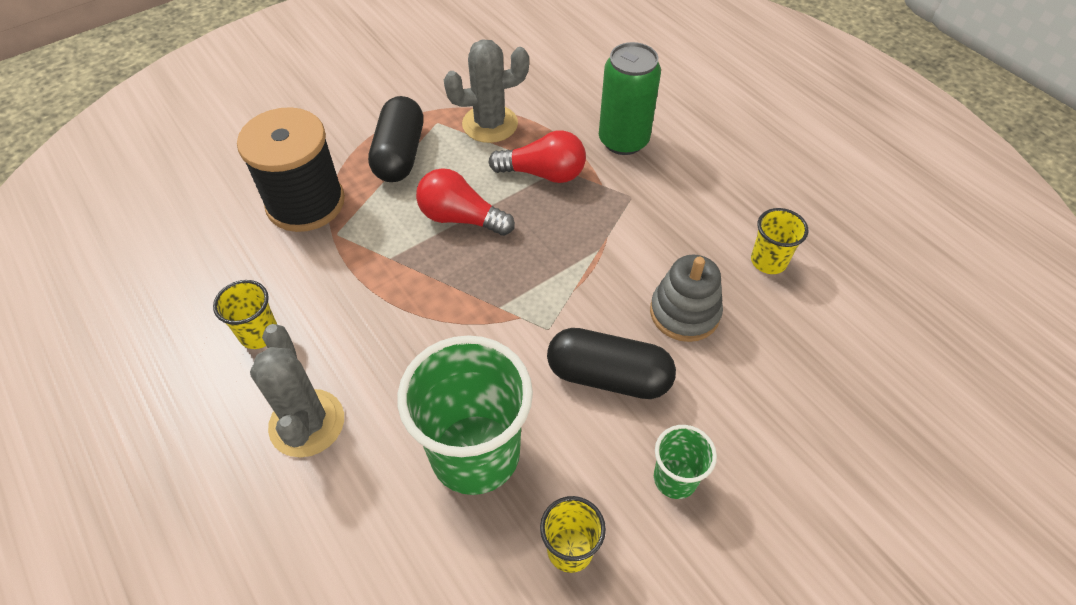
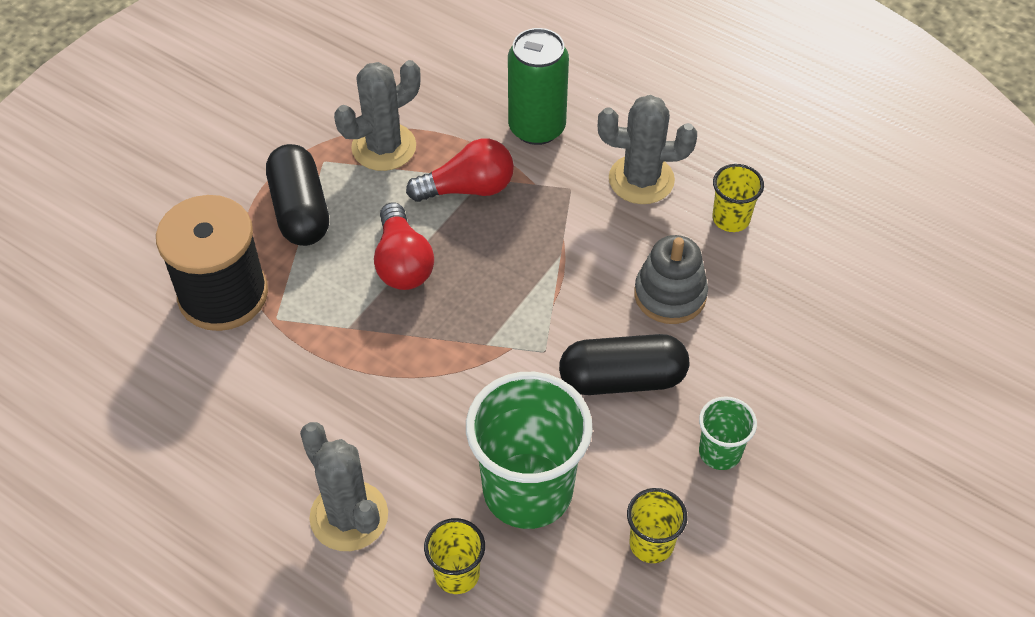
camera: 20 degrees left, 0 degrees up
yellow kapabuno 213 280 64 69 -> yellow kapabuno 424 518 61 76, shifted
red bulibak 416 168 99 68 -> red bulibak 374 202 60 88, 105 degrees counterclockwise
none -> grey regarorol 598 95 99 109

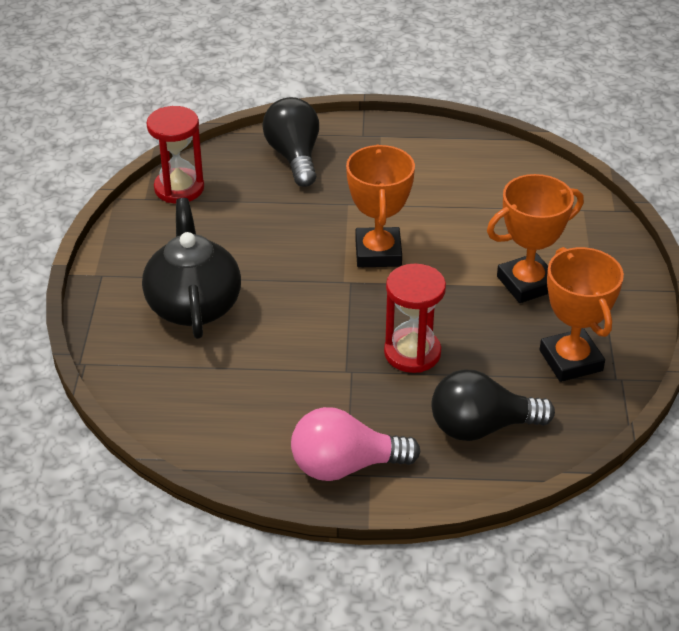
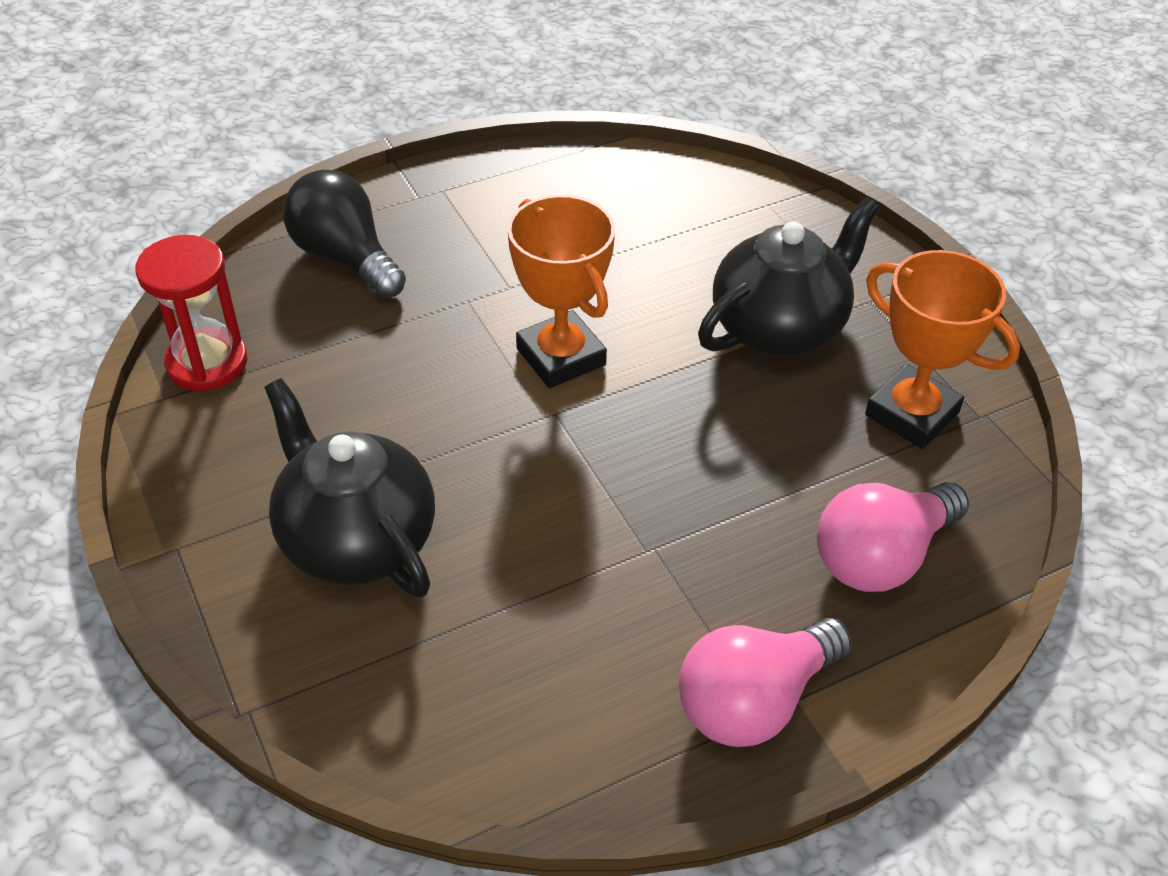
camera: 30 degrees left, 5 degrees up
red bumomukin 384 264 62 109 -> none
black bulibak 431 370 124 71 -> pink bulibak 817 482 152 110
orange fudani 487 174 97 129 -> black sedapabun 698 197 182 160

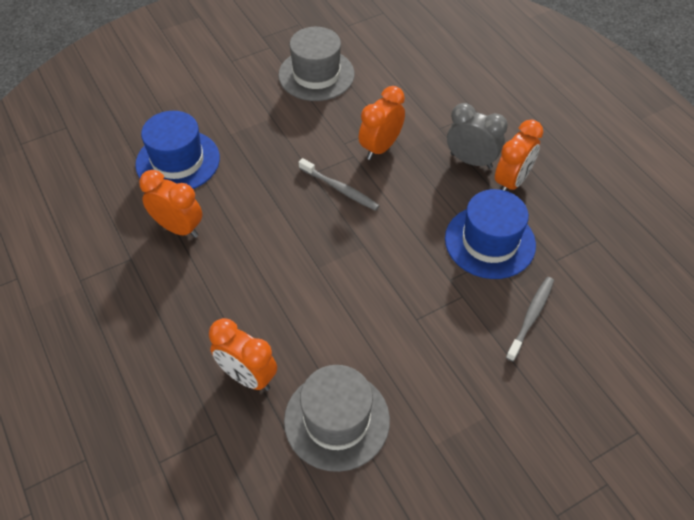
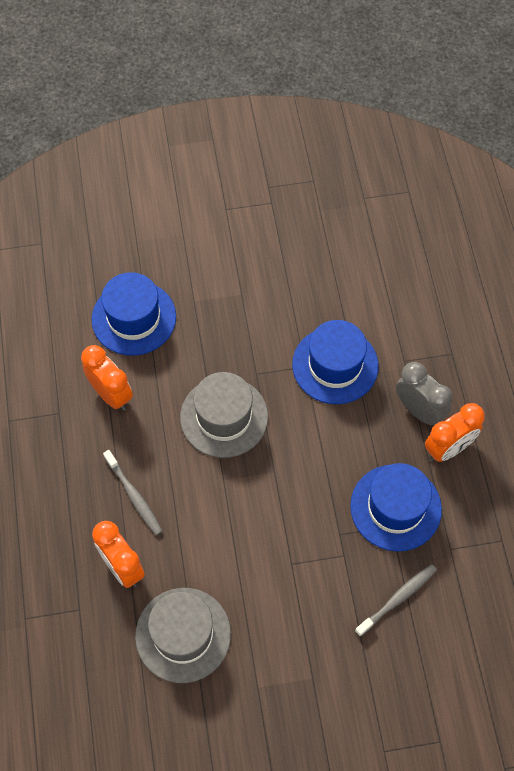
camera: 20 degrees right, 10 degrees up
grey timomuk 278 27 77 74 -> grey timomuk 180 372 88 86, shifted
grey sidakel 299 158 81 53 -> grey sidakel 103 450 60 85, shifted
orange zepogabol 359 86 46 74 -> blue timomuk 292 320 86 84

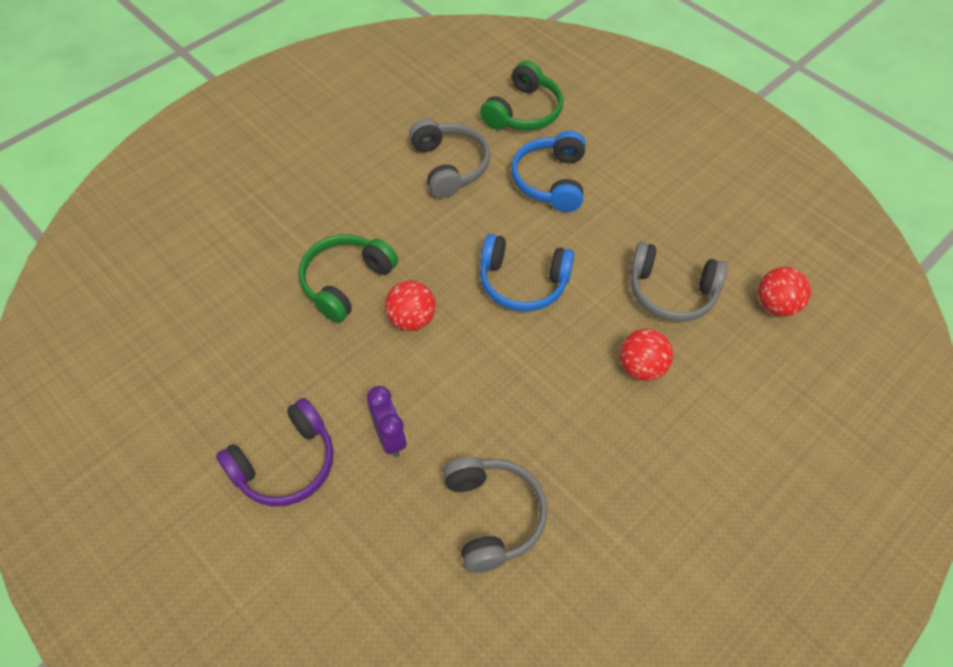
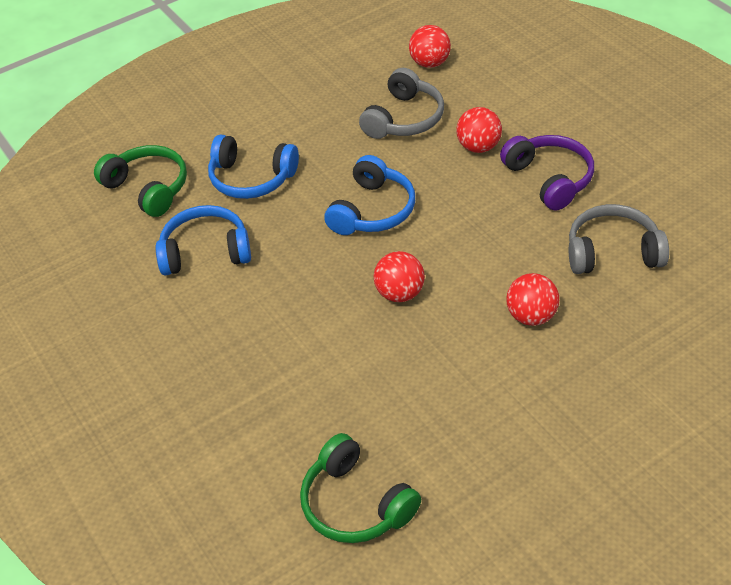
camera: 75 degrees left, 10 degrees down
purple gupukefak 216 398 118 108 -> purple gupukefak 500 135 94 76, shifted
green gupukefak 298 234 100 89 -> green gupukefak 300 433 121 110, shifted
purple zepogabol 367 386 40 71 -> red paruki 506 273 53 53
grey gupukefak 409 119 81 79 -> blue gupukefak 156 205 95 71

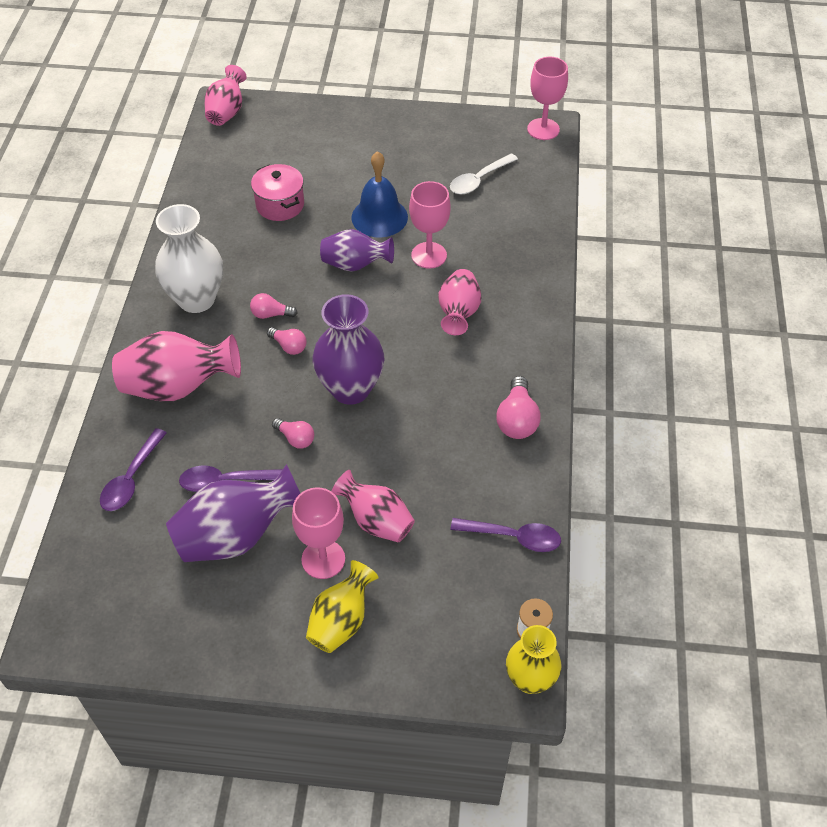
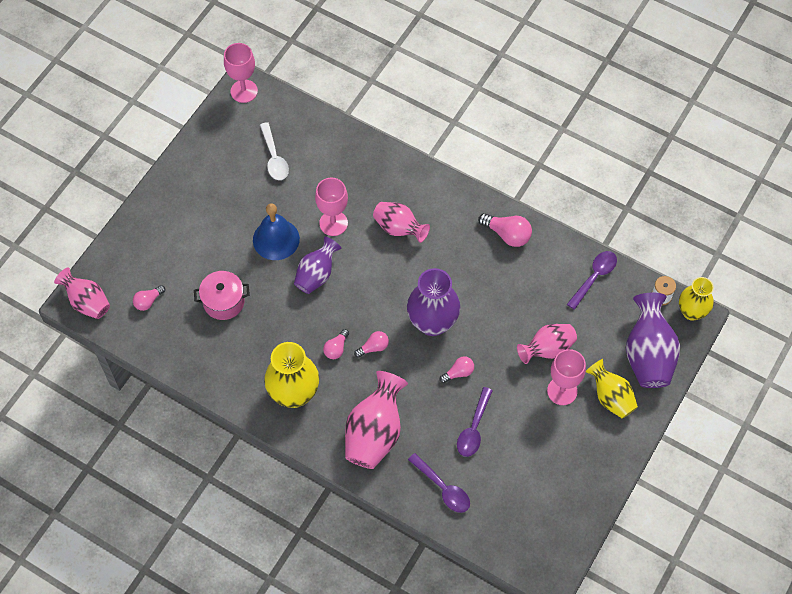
camera: 65 degrees left, 10 degrees up
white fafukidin 155 204 68 109 -> yellow fafukidin 264 342 55 66
purple fafukidin 166 464 134 98 -> purple fafukidin 626 293 54 95, shifted
none -> pink bulibak 133 285 32 26

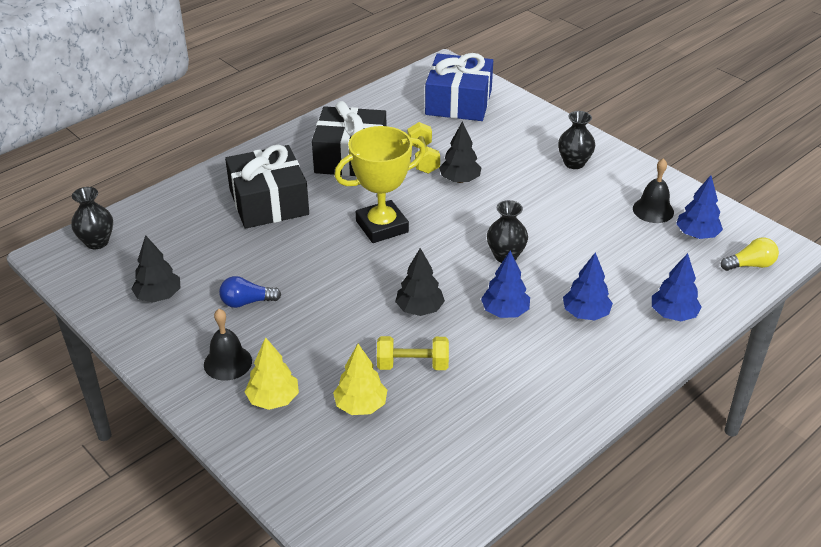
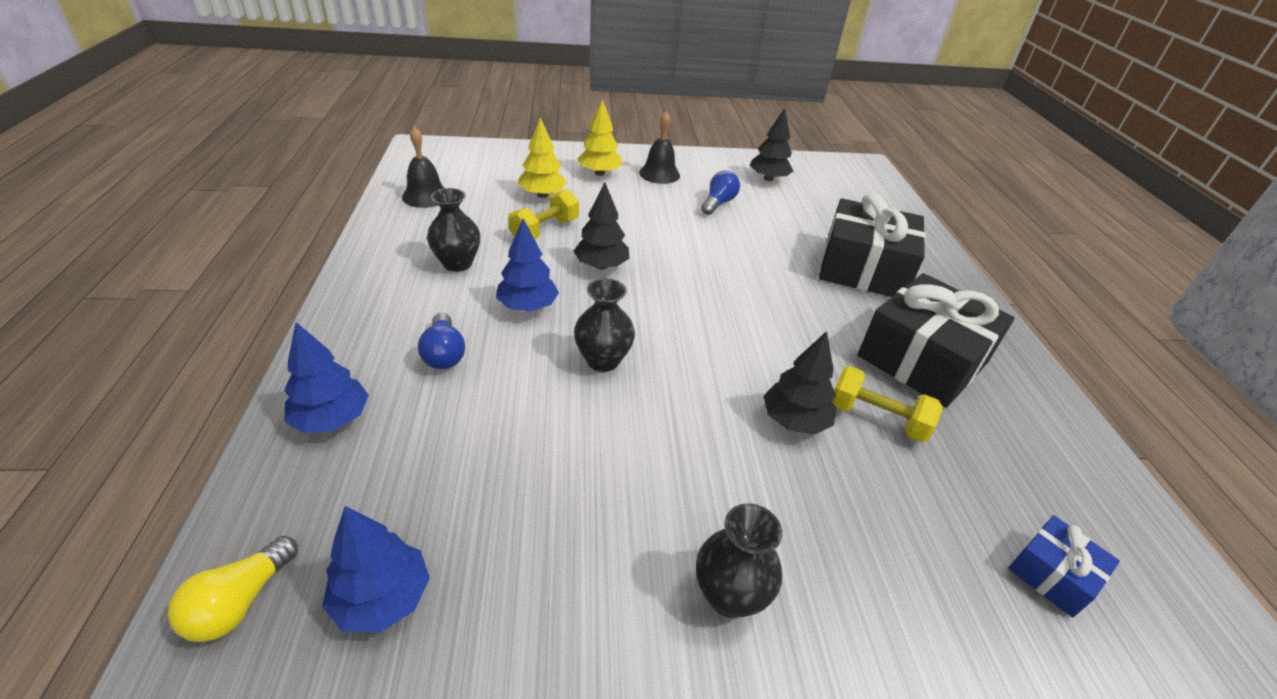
camera: 125 degrees right, 0 degrees up
black fafukidin 71 187 42 62 -> black fafukidin 427 188 54 84, shifted
yellow fudani 334 126 92 117 -> none
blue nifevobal 425 53 68 68 -> blue nifevobal 1009 515 111 103, x0.48
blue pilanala 563 252 50 68 -> blue bulibak 418 313 47 56
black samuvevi 633 158 41 65 -> black samuvevi 402 127 42 81, shifted

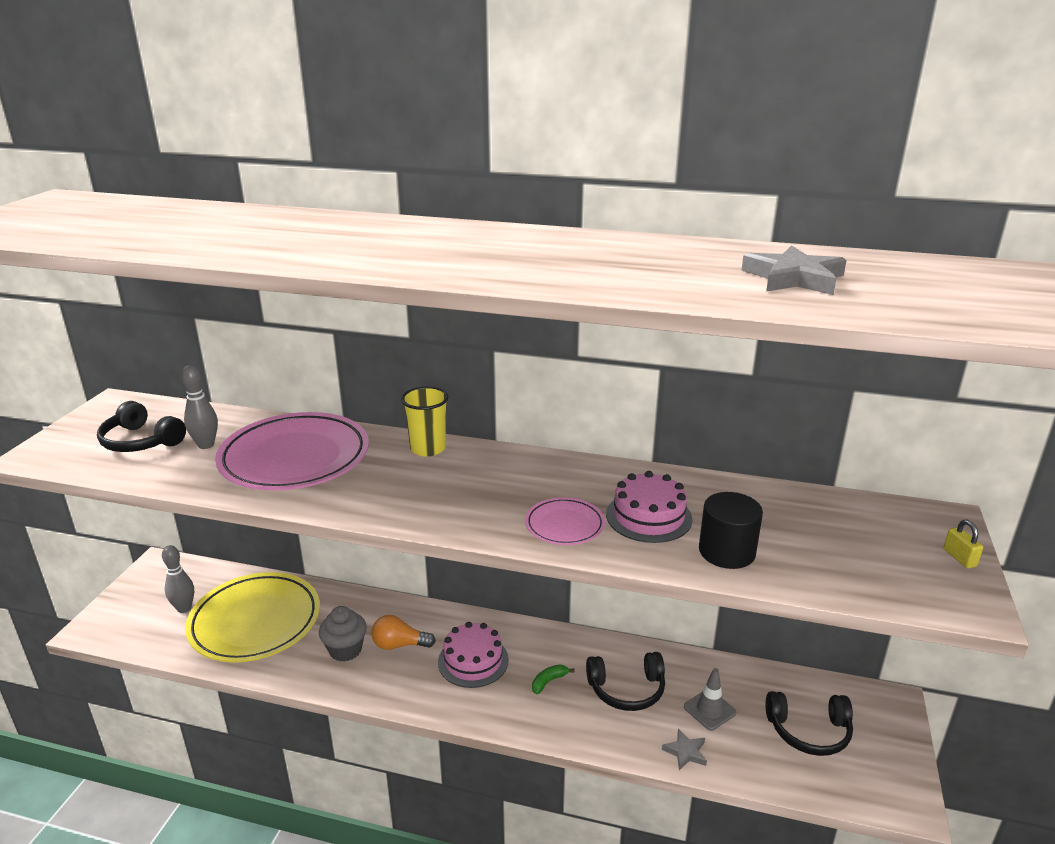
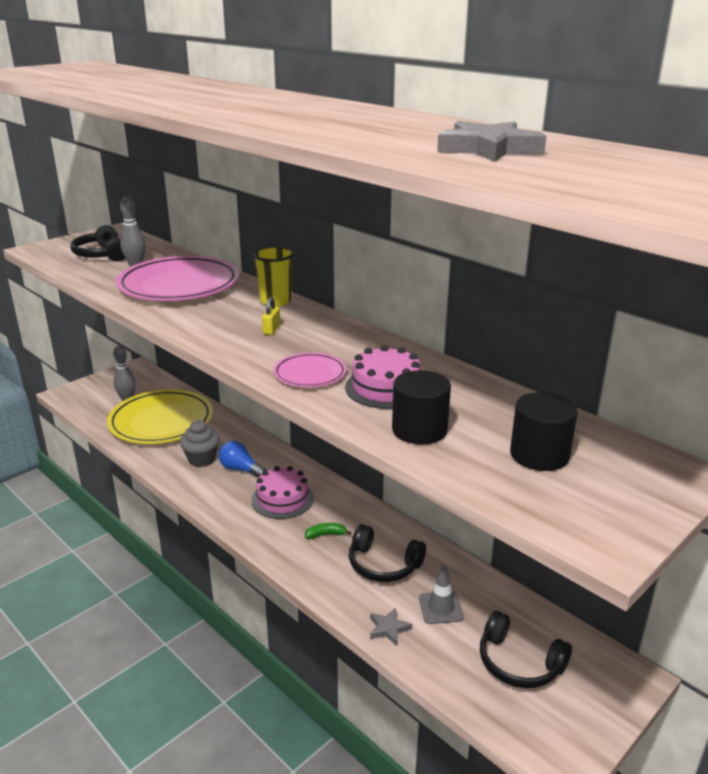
camera: 30 degrees right, 0 degrees up
orange bulibak 371 615 65 35 -> blue bulibak 219 441 47 37
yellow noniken 943 520 40 48 -> yellow noniken 262 297 18 38, shifted
none -> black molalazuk 510 392 68 79

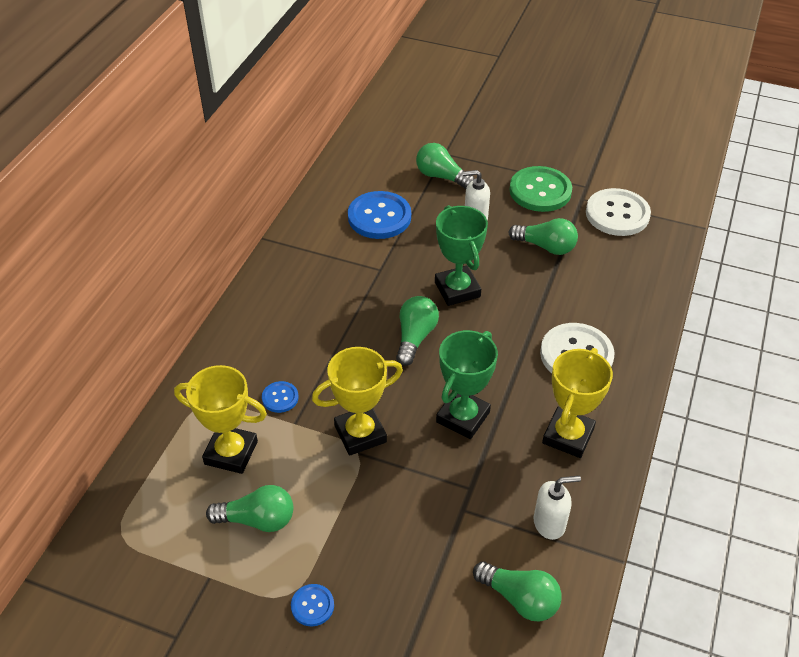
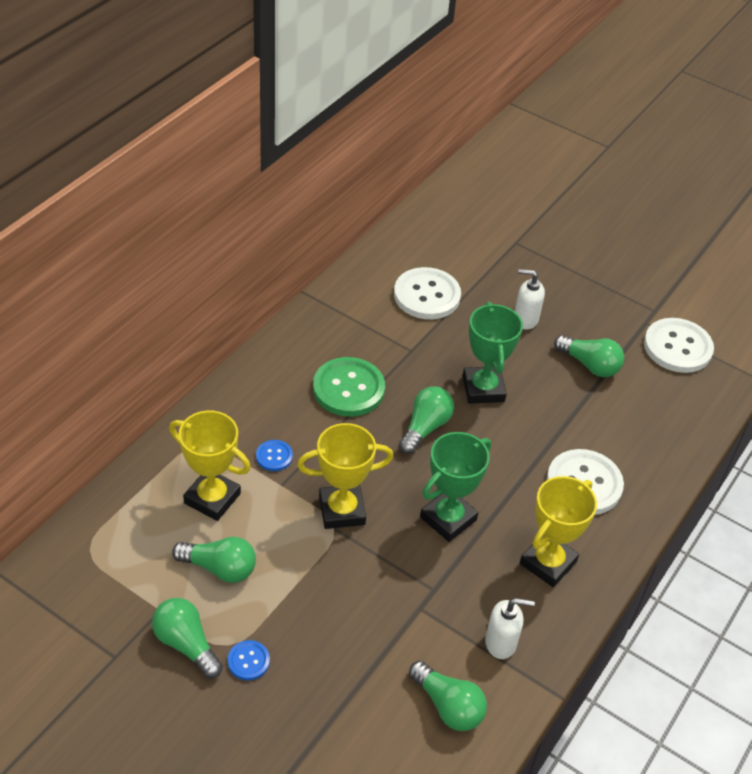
camera: 10 degrees right, 0 degrees up
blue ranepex 348 191 63 48 -> white ranepex 394 267 67 52
green bulibak 416 143 58 46 -> green bulibak 152 598 71 80, shifted
green ranepex 509 166 63 46 -> green ranepex 313 357 72 60, shifted

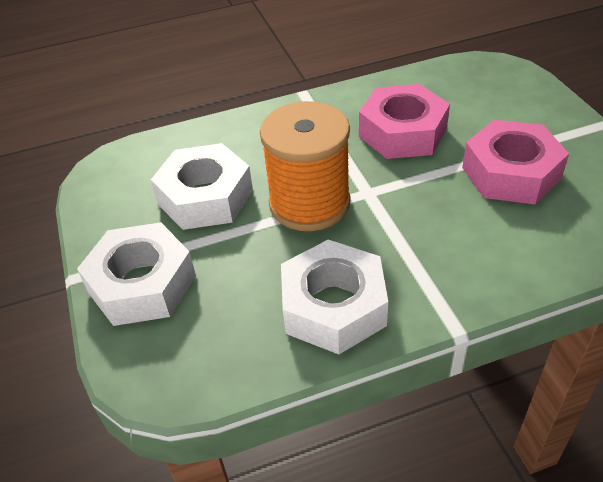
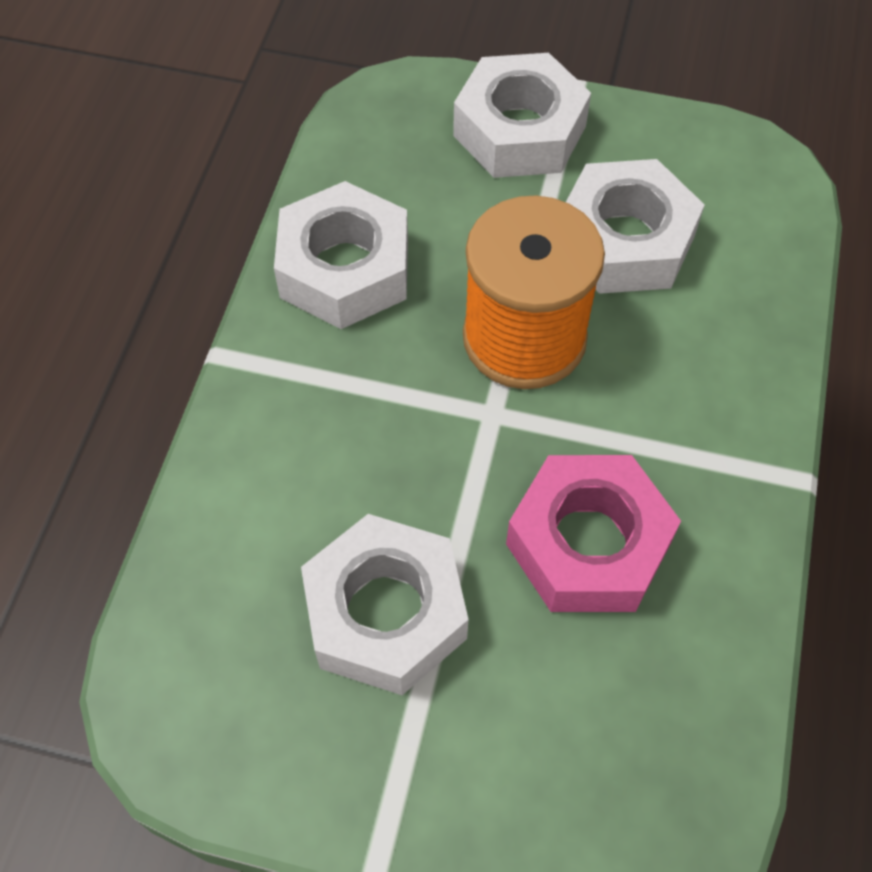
camera: 120 degrees right, 15 degrees up
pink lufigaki 462 120 107 84 -> white lufigaki 301 514 168 181

